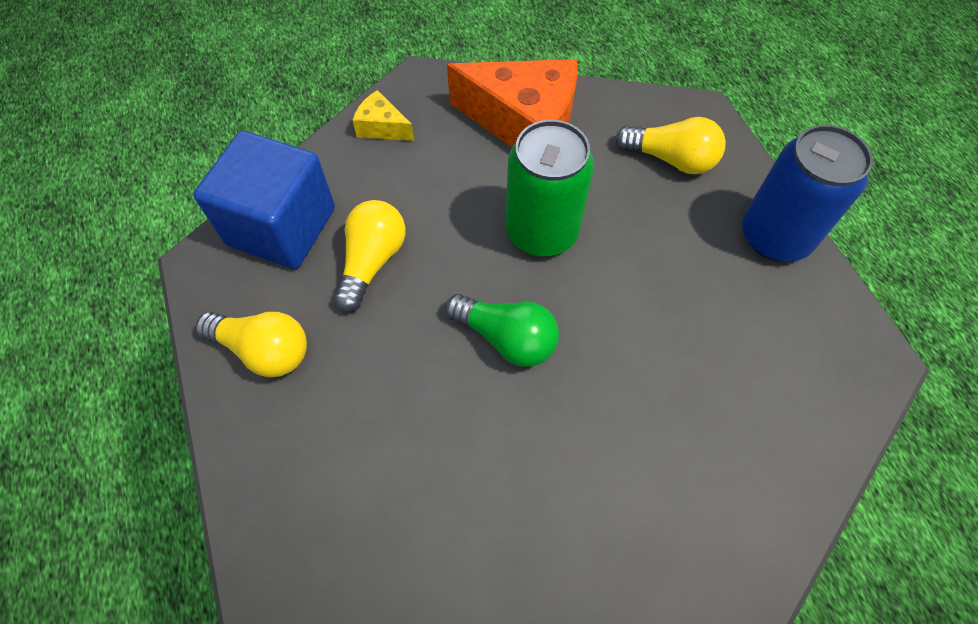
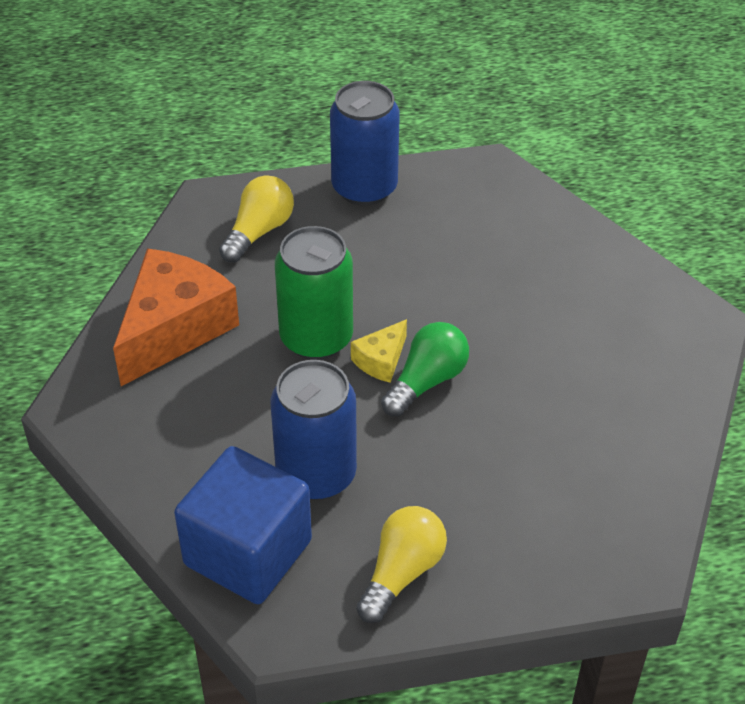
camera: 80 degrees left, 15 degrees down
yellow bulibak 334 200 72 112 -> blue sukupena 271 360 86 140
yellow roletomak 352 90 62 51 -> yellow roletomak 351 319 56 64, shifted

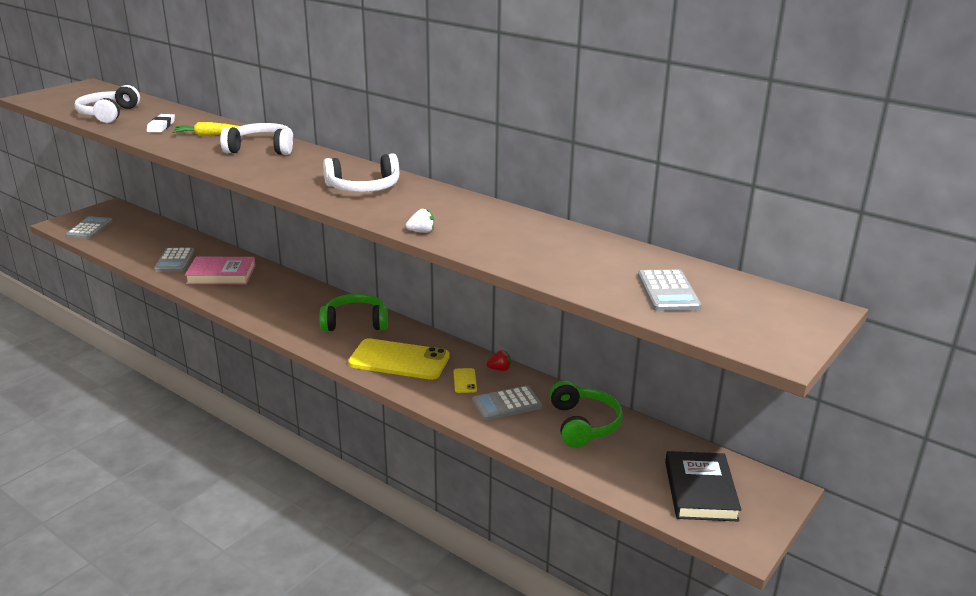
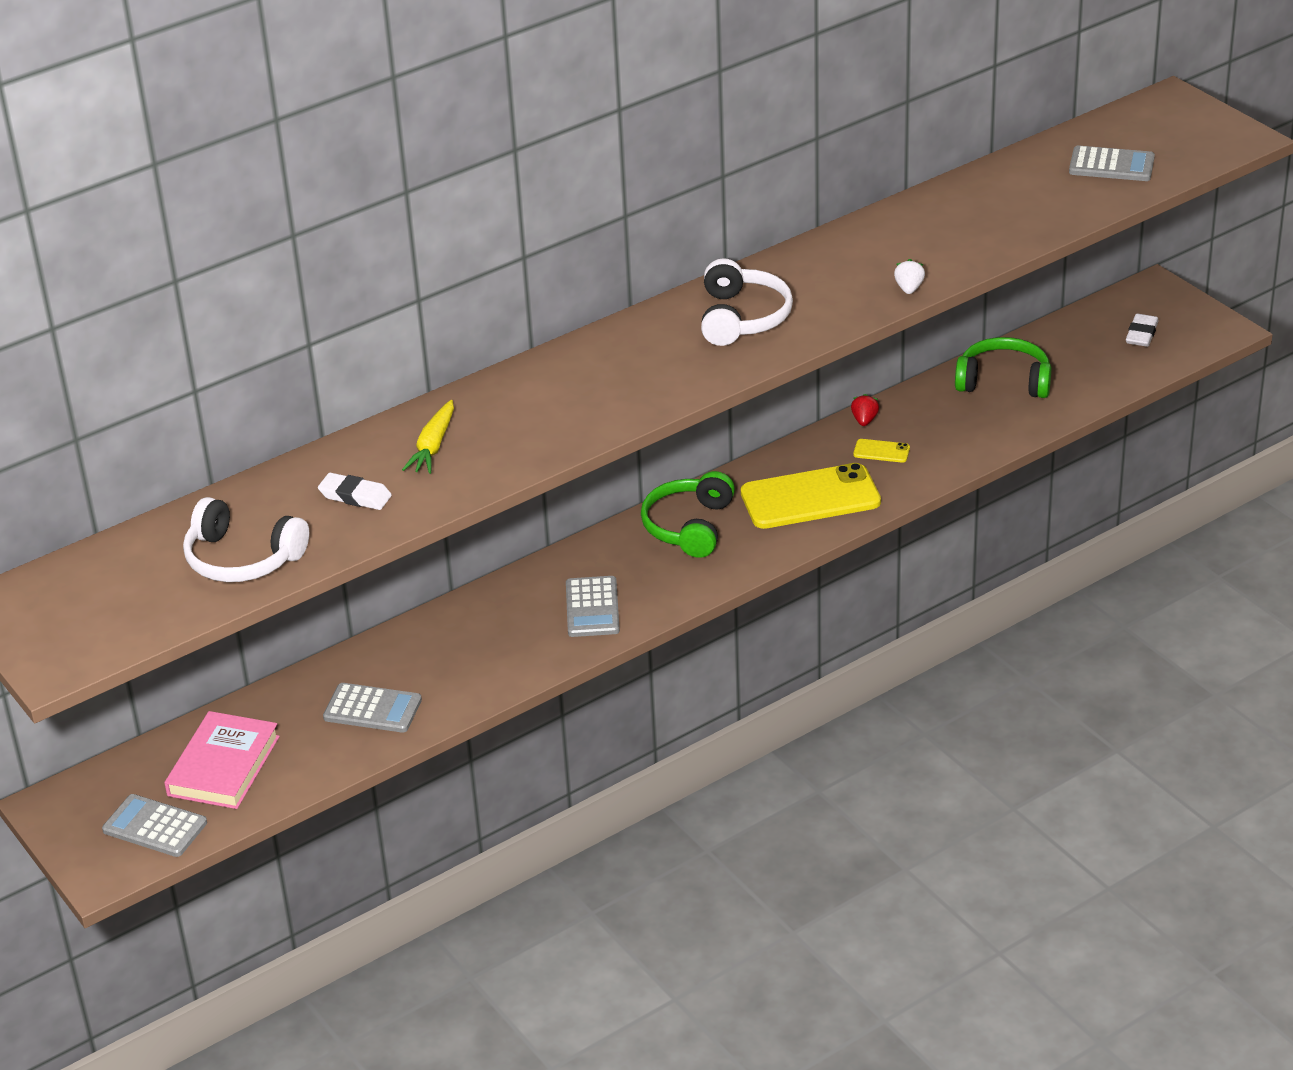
camera: 70 degrees left, 10 degrees up
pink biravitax 185 257 70 27 -> pink biravitax 164 711 116 98, shifted
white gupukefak 220 123 73 32 -> none
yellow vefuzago 348 338 102 42 -> yellow vefuzago 741 463 140 66, 45 degrees clockwise
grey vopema 472 386 70 34 -> grey vopema 566 576 54 61, shifted
black biravitax 665 451 76 71 -> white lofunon 1126 314 33 33

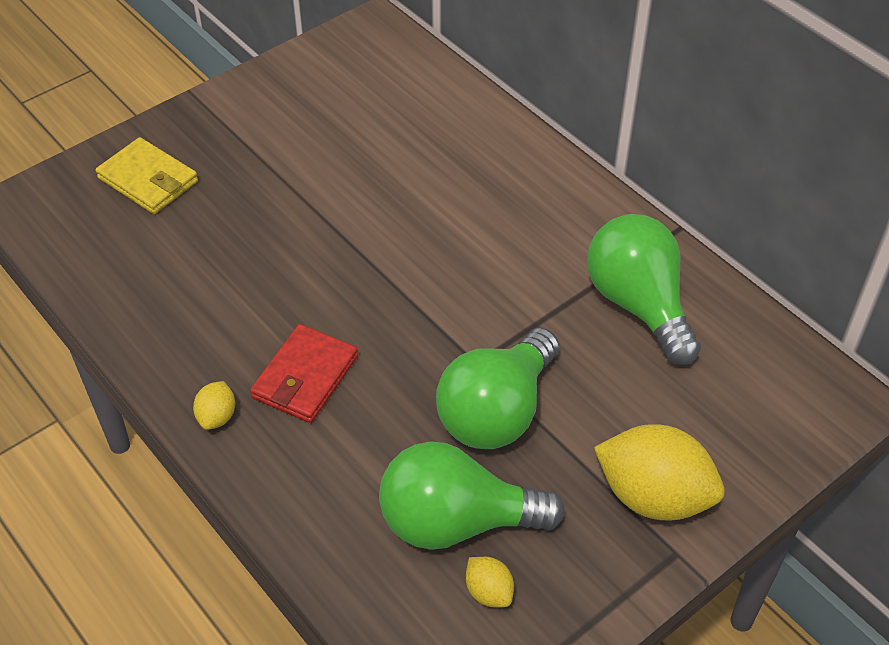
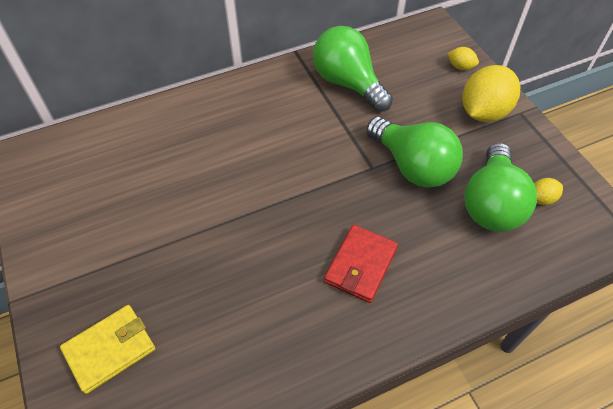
camera: 75 degrees left, 5 degrees up
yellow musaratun 193 381 42 49 -> yellow musaratun 447 47 32 23, shifted
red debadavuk 250 324 108 99 -> red debadavuk 324 225 74 78, 75 degrees clockwise
green bulibak 587 214 114 151 -> green bulibak 313 26 80 86, 60 degrees clockwise

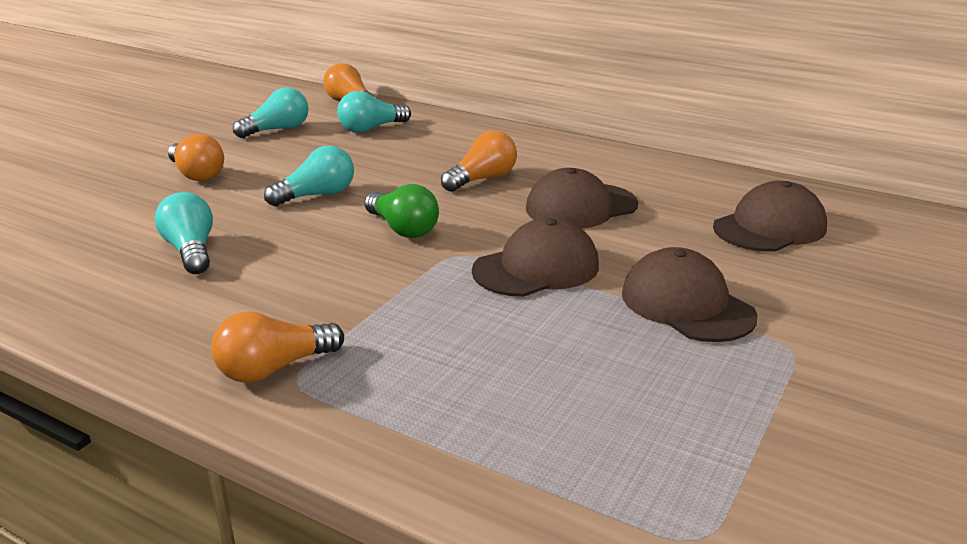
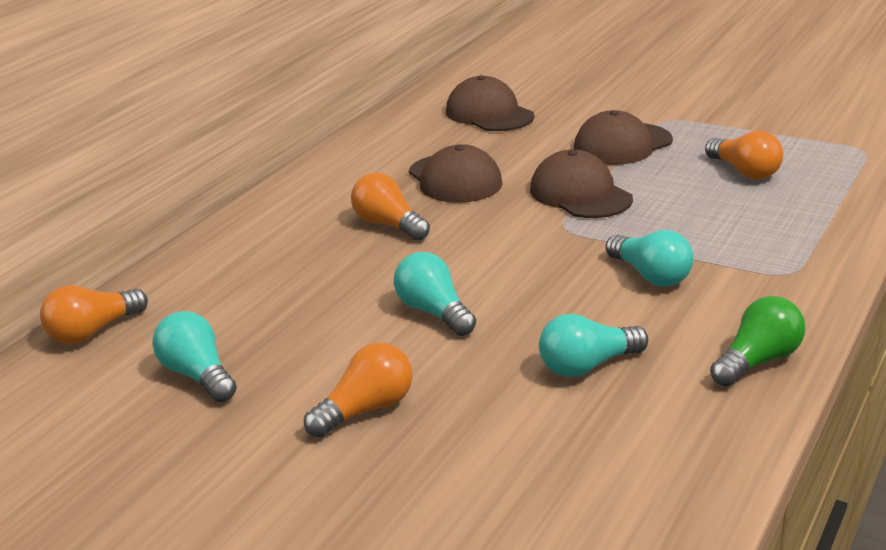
camera: 90 degrees left, 0 degrees up
orange bulibak 211 311 133 72 -> orange bulibak 705 130 78 50, shifted
turquoise bulibak 337 91 74 42 -> turquoise bulibak 605 230 89 57, shifted
green bulibak 364 184 75 54 -> green bulibak 710 296 95 91, shifted

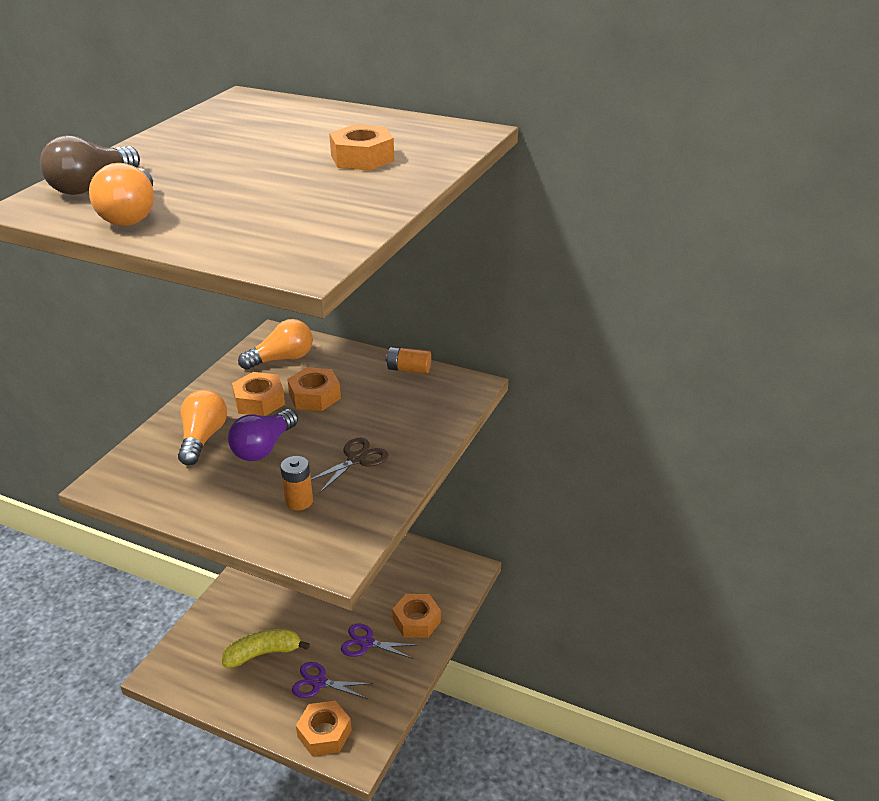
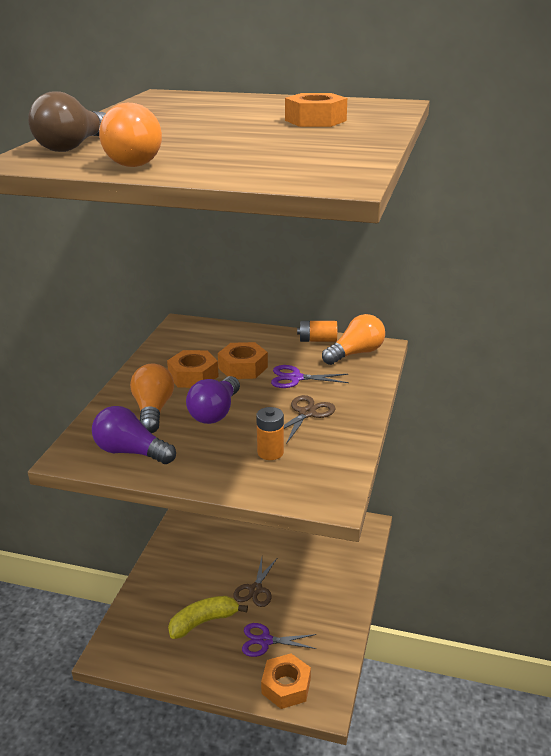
camera: 10 degrees left, 5 degrees down
orange bulibak 238 319 75 51 -> orange bulibak 322 314 63 51, shifted
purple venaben 341 624 75 35 -> purple venaben 271 365 78 23, shifted
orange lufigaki 392 594 49 44 -> none
none -> purple bulibak 92 406 84 58
none -> brown venaben 233 558 44 49

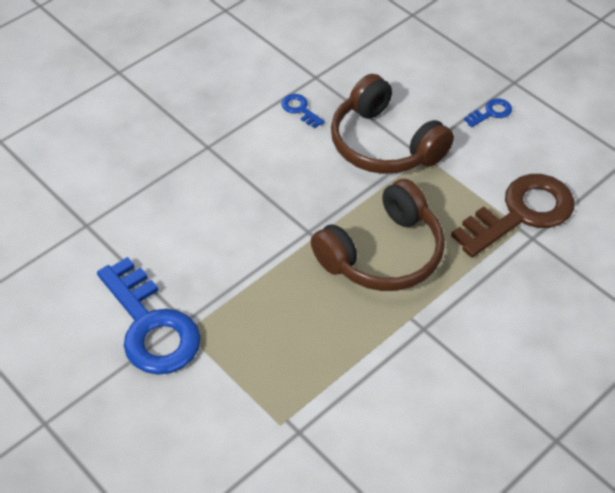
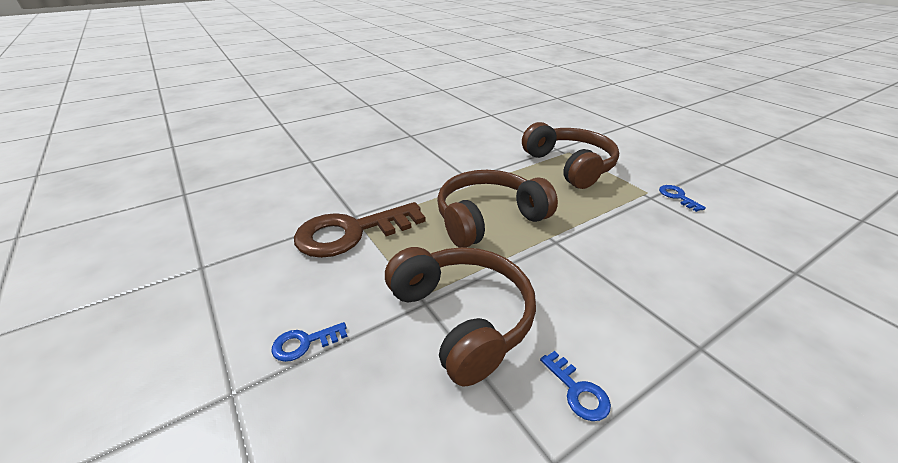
camera: 170 degrees left, 15 degrees down
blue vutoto 97 257 104 118 -> blue vutoto 659 185 47 27, x0.42
none -> brown gupukefak 522 122 97 67

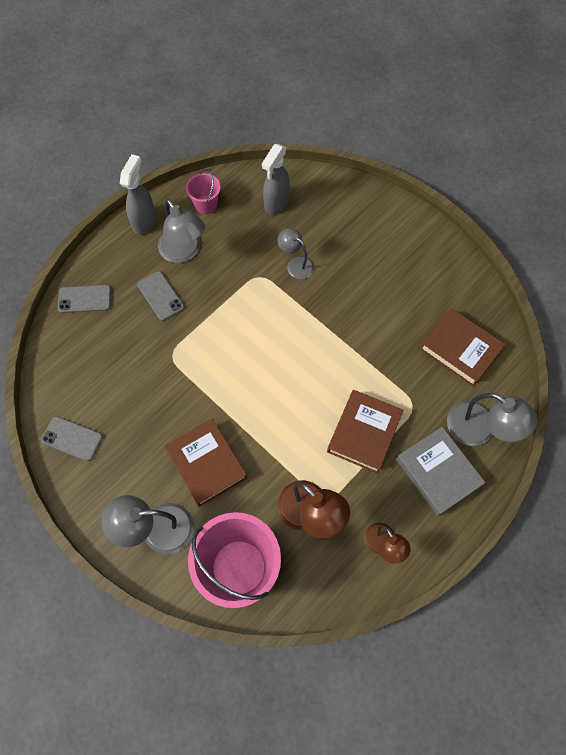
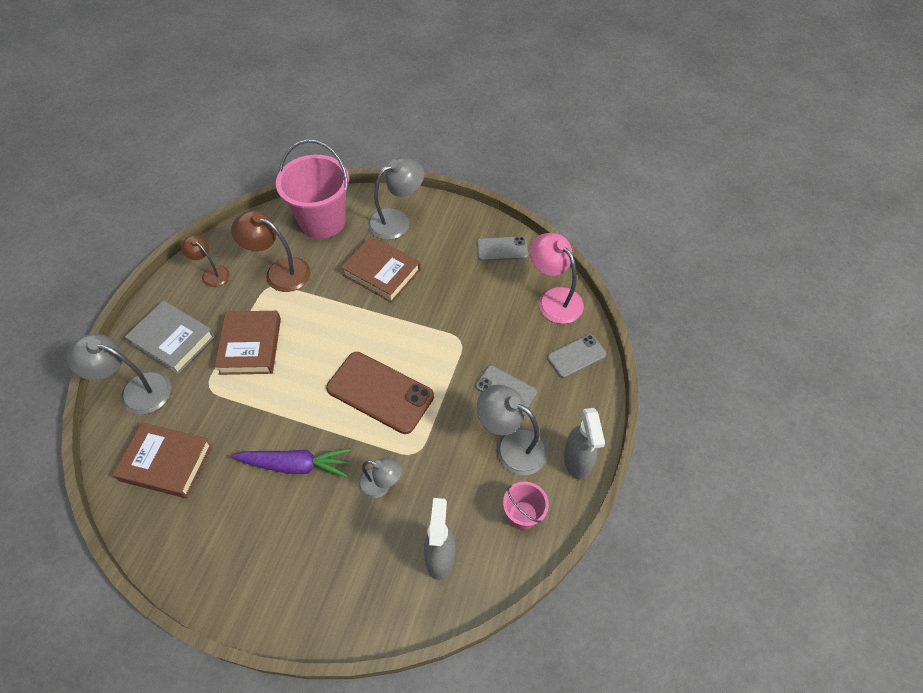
camera: 155 degrees right, 10 degrees down
none -> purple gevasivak 231 448 120 29
none -> brown vefuzago 326 352 108 82
none -> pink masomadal 530 233 54 91

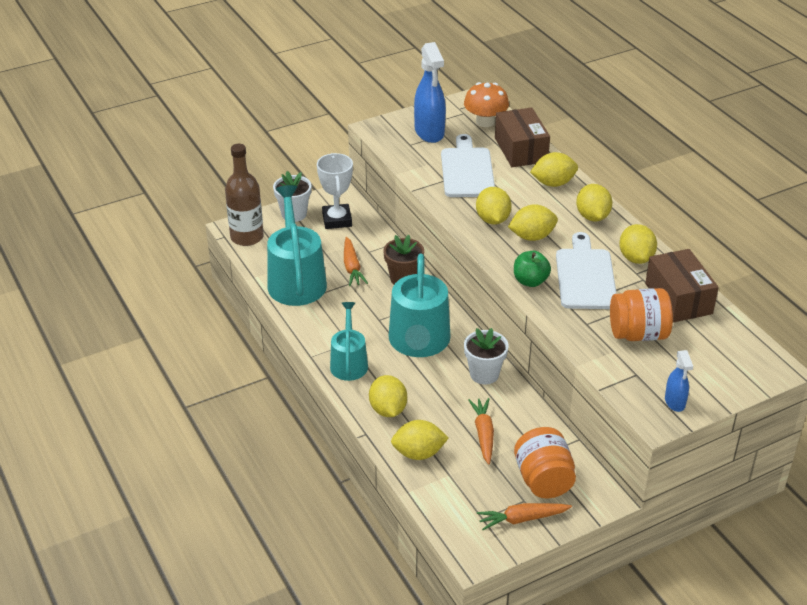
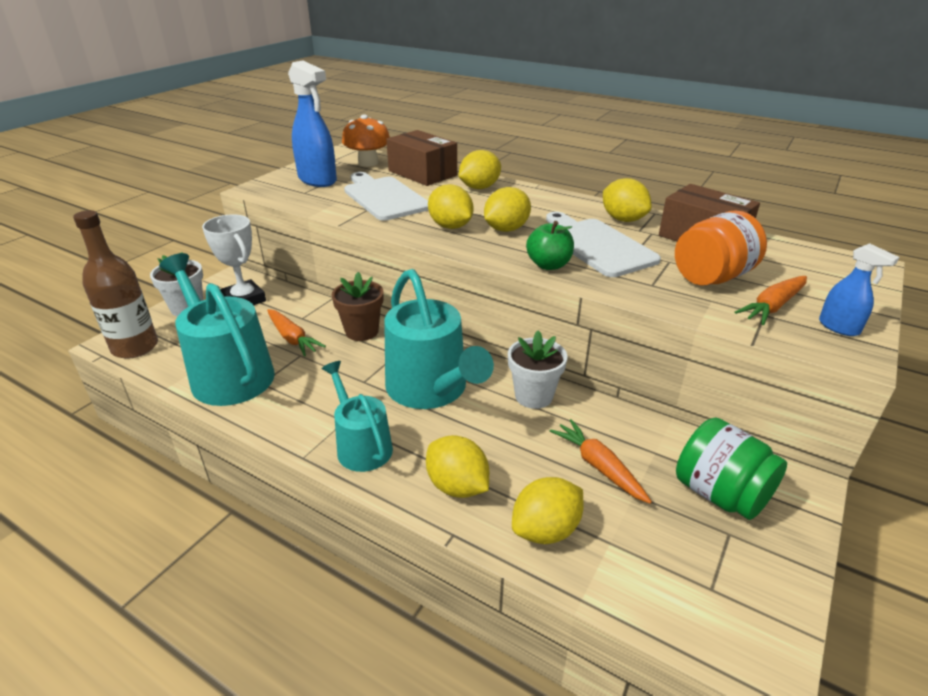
camera: 30 degrees left, 5 degrees down
orange gevasivak 477 503 95 27 -> orange gevasivak 734 276 73 49, shifted
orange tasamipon 514 427 62 71 -> green tasamipon 676 417 111 103
yellow musaratun 576 184 36 37 -> none

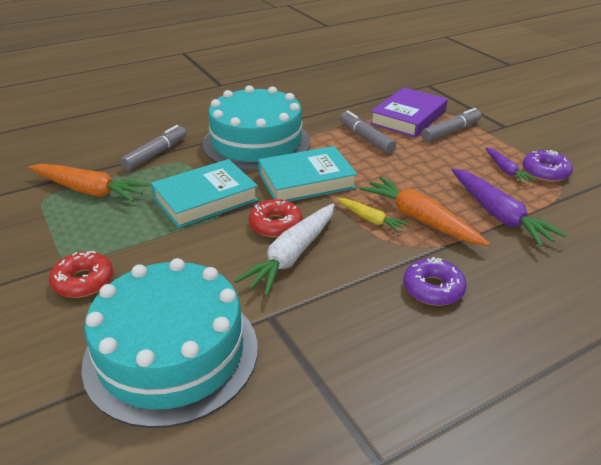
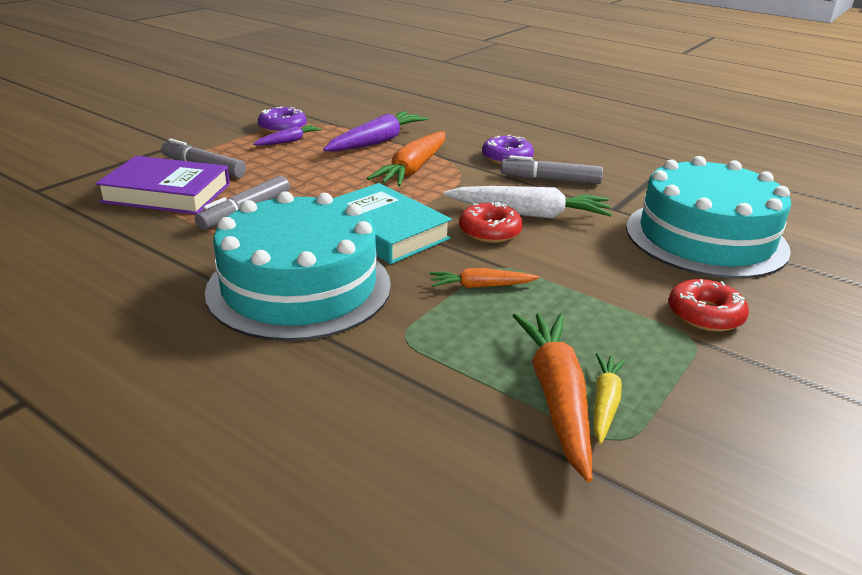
camera: 115 degrees left, 5 degrees down
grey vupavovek 120 125 67 46 -> grey vupavovek 501 155 102 29, shifted
turquoise biravitax 151 159 108 69 -> orange gevasivak 430 268 109 20
yellow gevasivak 337 198 71 35 -> yellow gevasivak 594 353 32 91, shifted

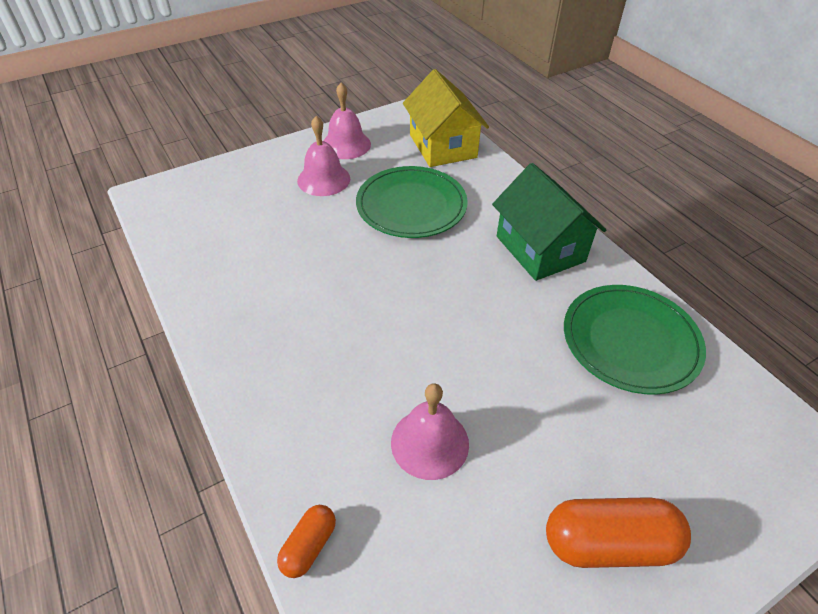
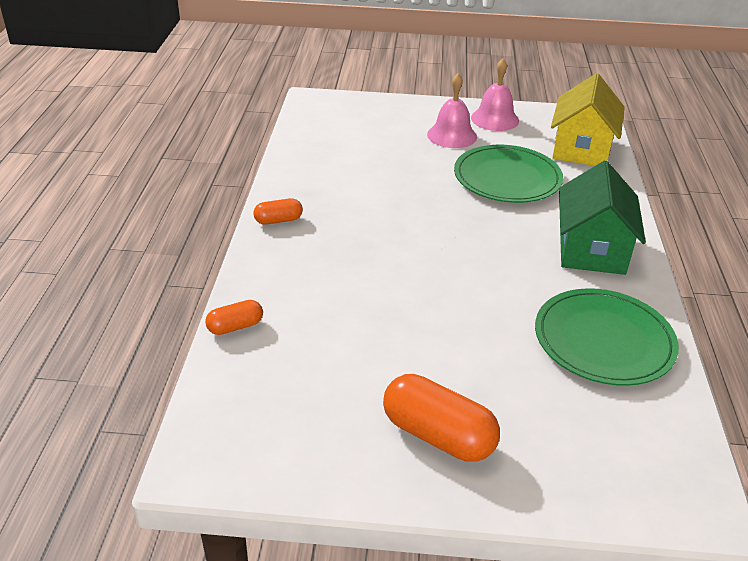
camera: 35 degrees right, 10 degrees down
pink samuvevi 391 383 78 97 -> none
none -> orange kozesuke 253 198 50 27

